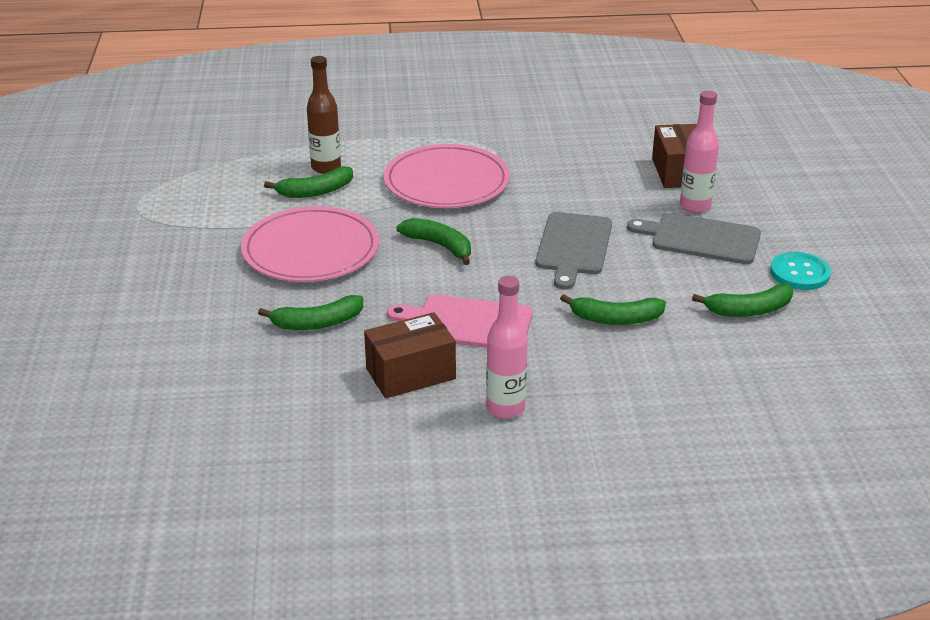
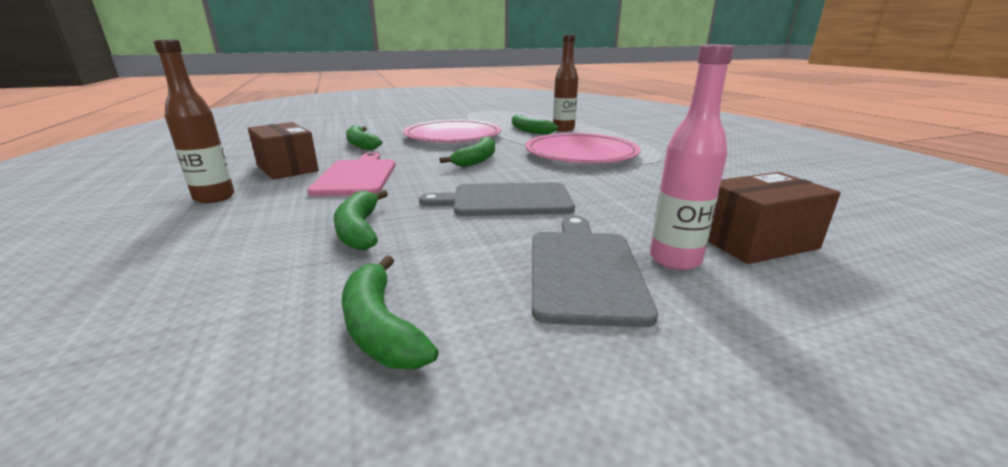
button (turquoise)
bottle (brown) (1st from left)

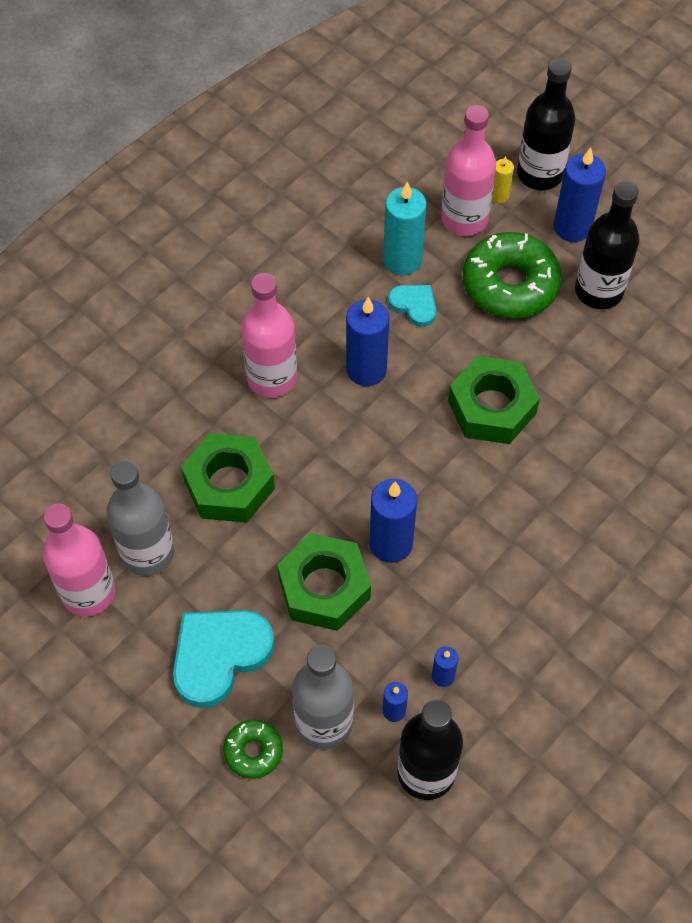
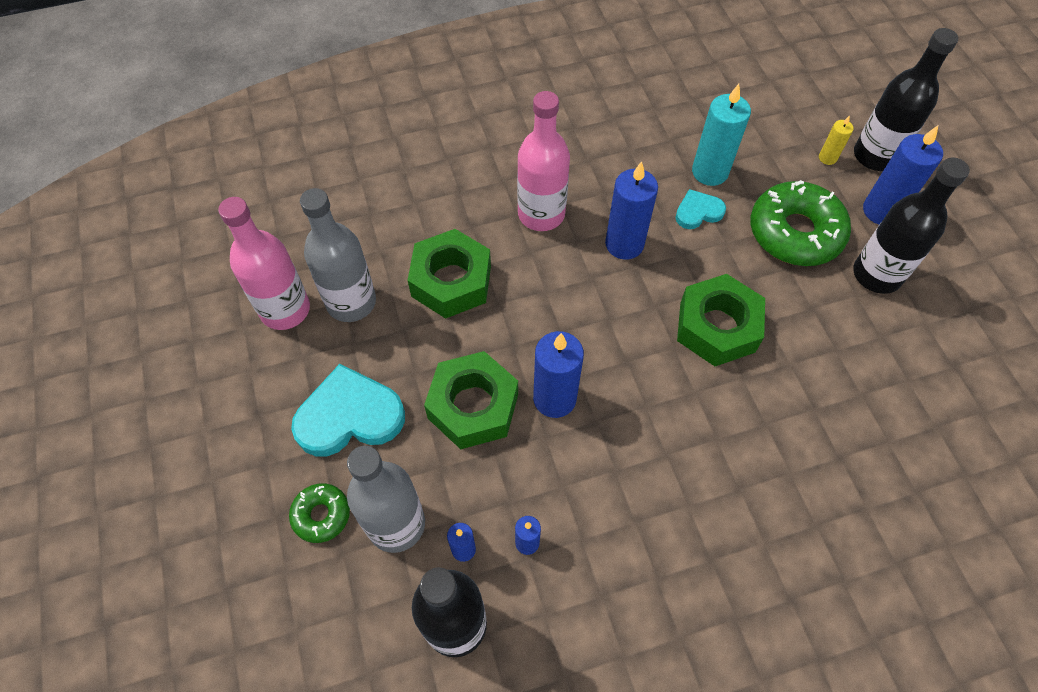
bottle (pink) (3rd from left in the first image)
heart (turquoise) (2nd from left)

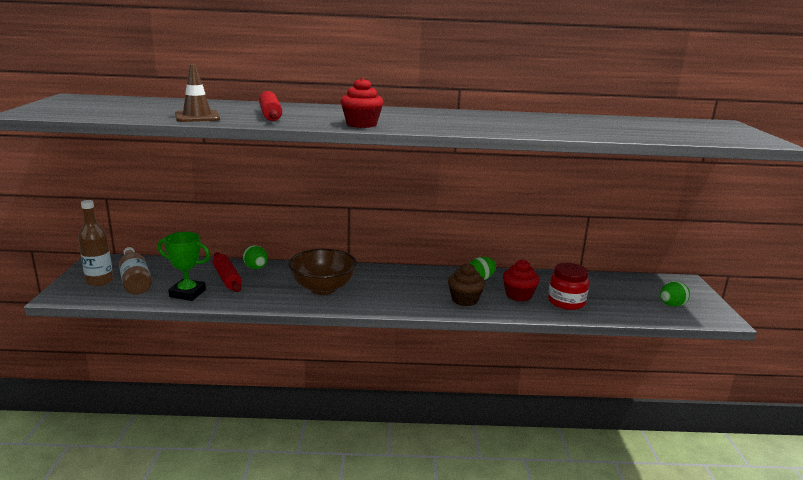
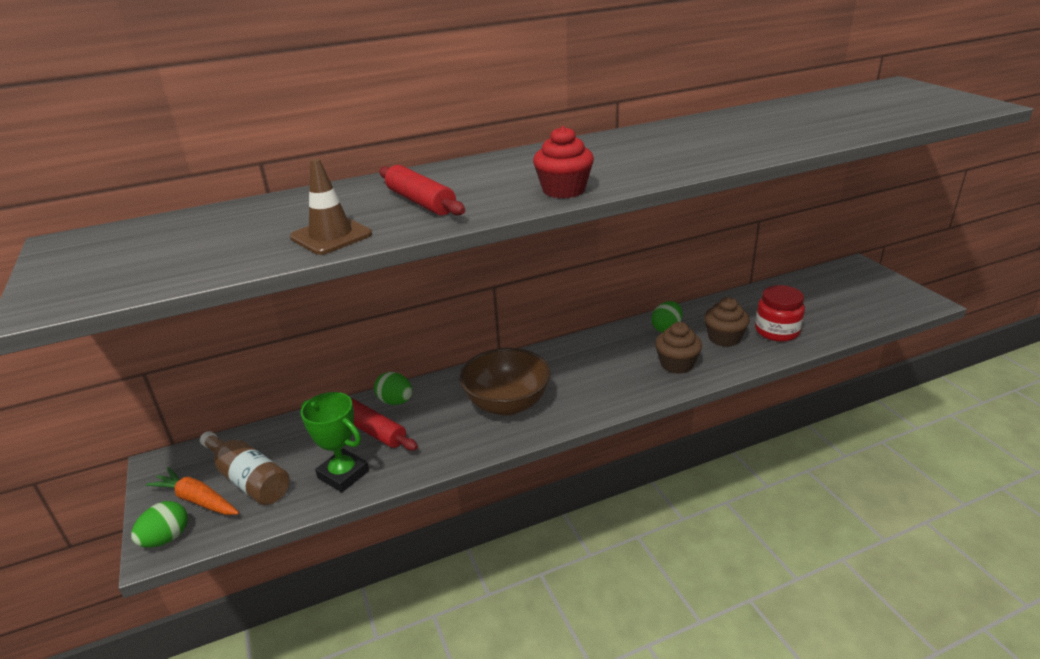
carrot (orange)
trophy (green)
cupcake (brown) (2nd from left)
egg (green) (1st from left)

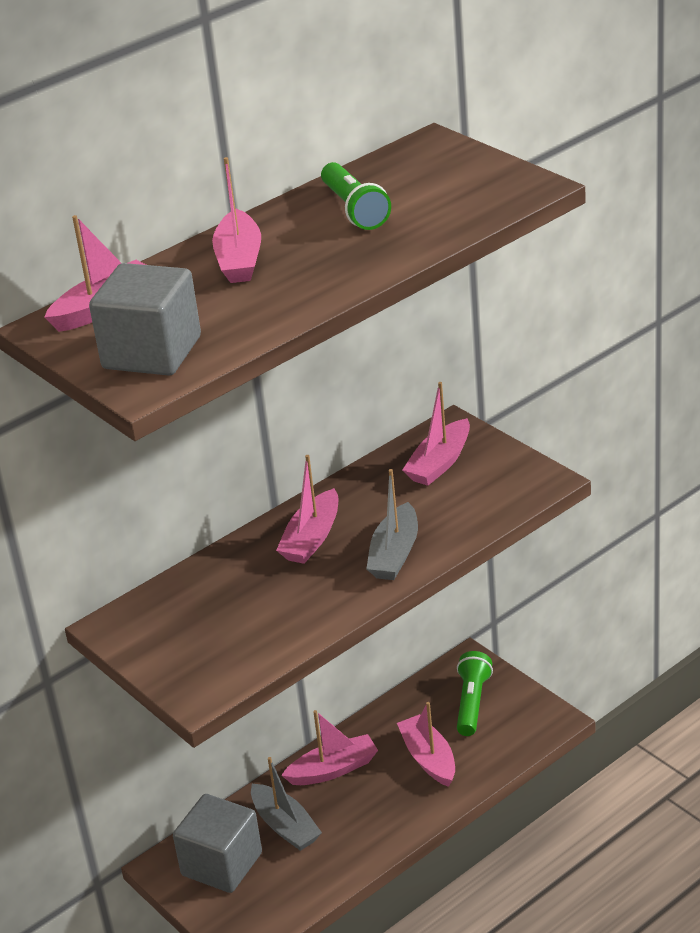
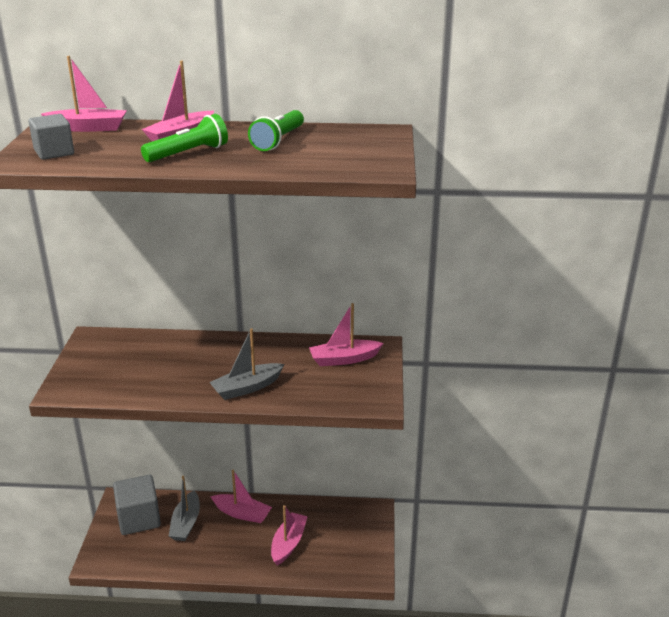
cube (grey) (1st from left)
boat (pink) (3rd from left in the first image)
flashlight (green) (1st from left)

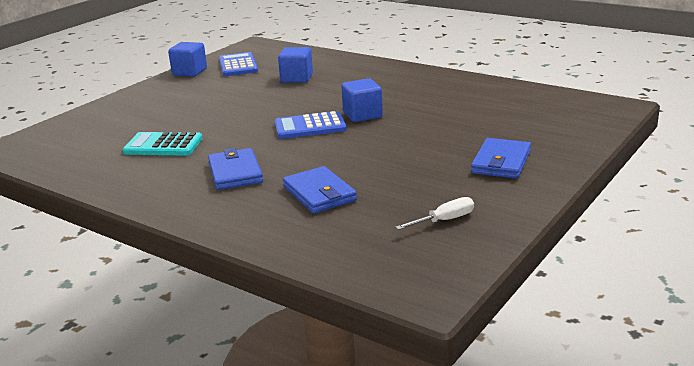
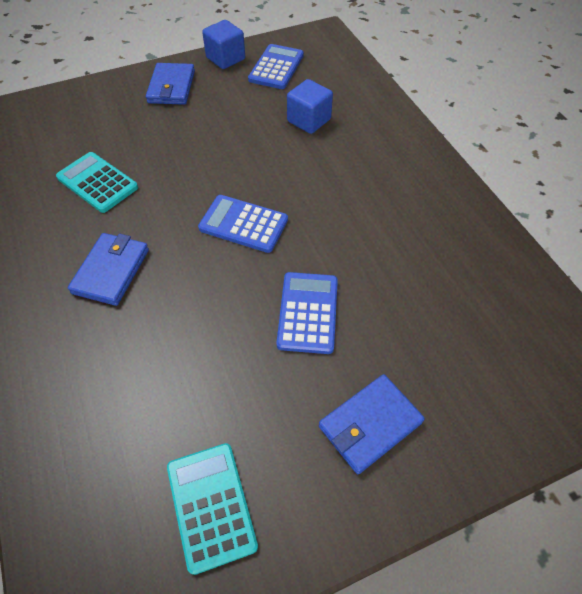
cube (blue) (3rd from left in the first image)
wallet (blue) (2nd from left)
calculator (turquoise) (2nd from left)
calculator (blue) (3rd from left)

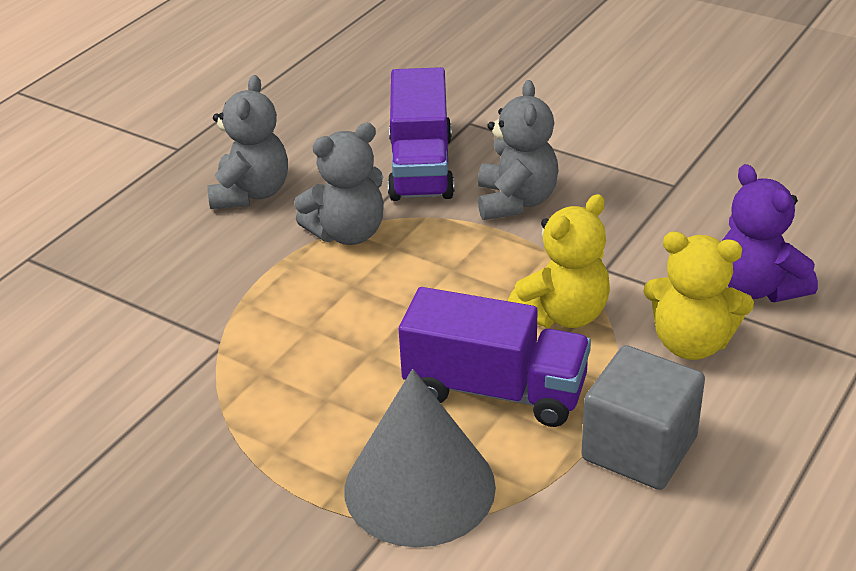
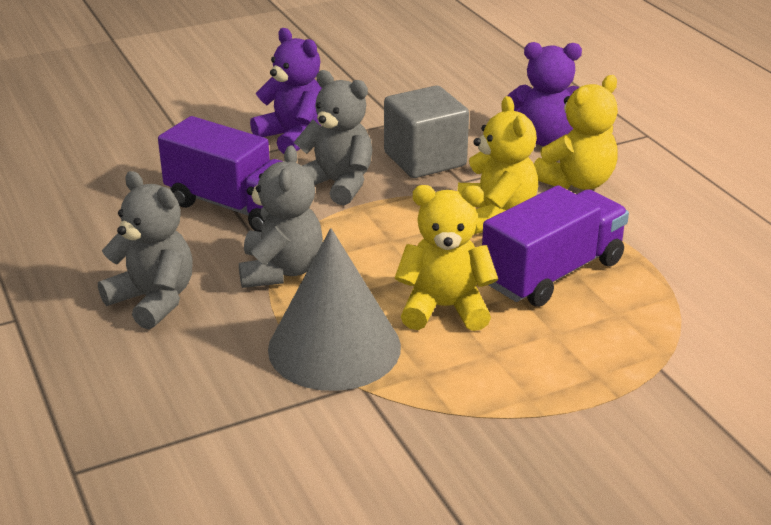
cube (grey)
cone (grey)
teddy bear (purple) (1st from left)
teddy bear (yellow) (1st from left)

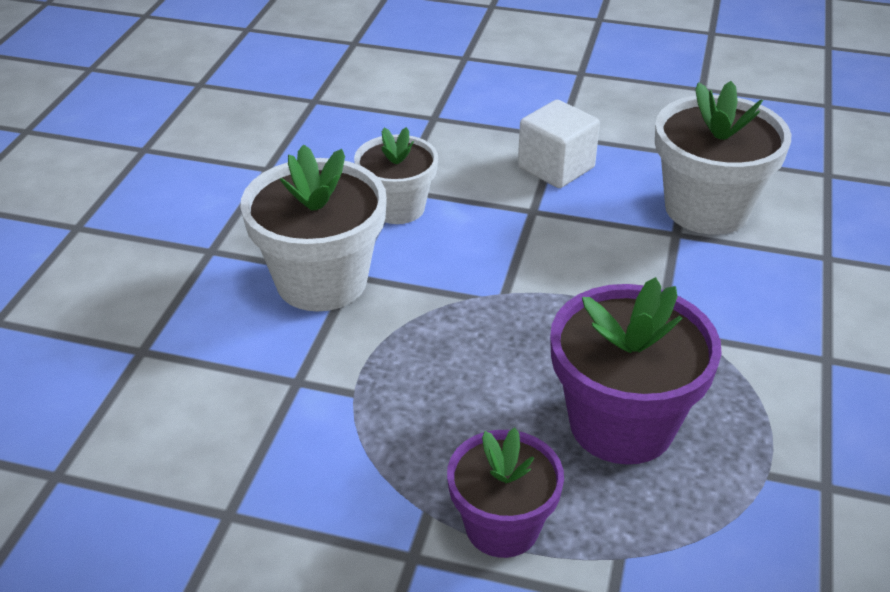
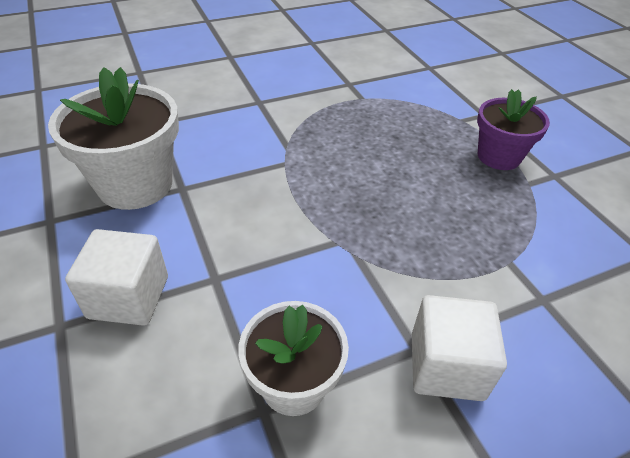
cube (white) (2nd from left)
flower pot (purple) (2nd from left in the first image)

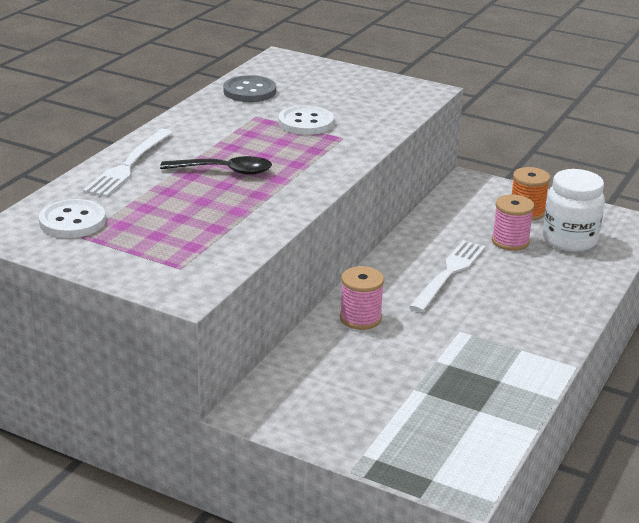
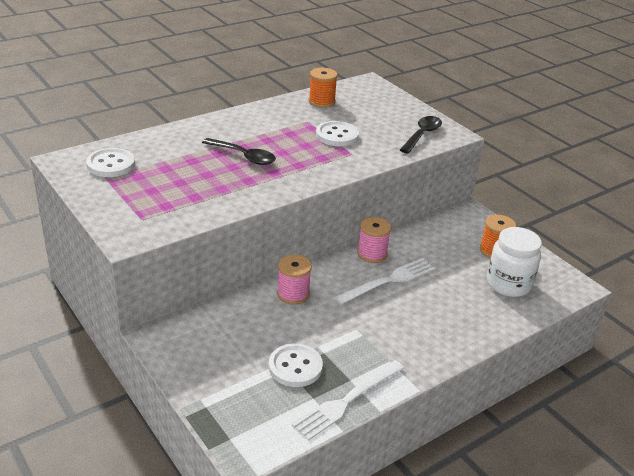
spool (orange) (1st from left)
fork (white) (1st from left)
spool (pink) (2nd from left)
spoon (black) (2nd from left)
button (white) (2nd from left)

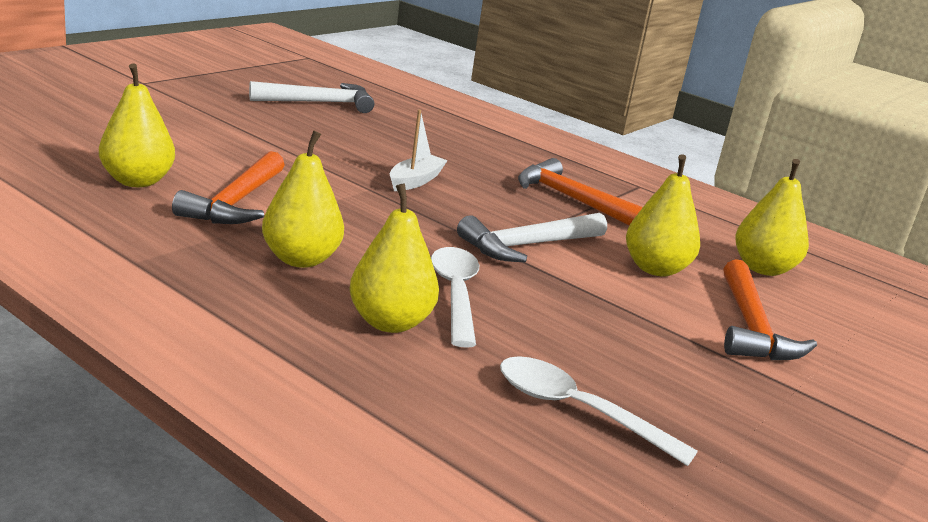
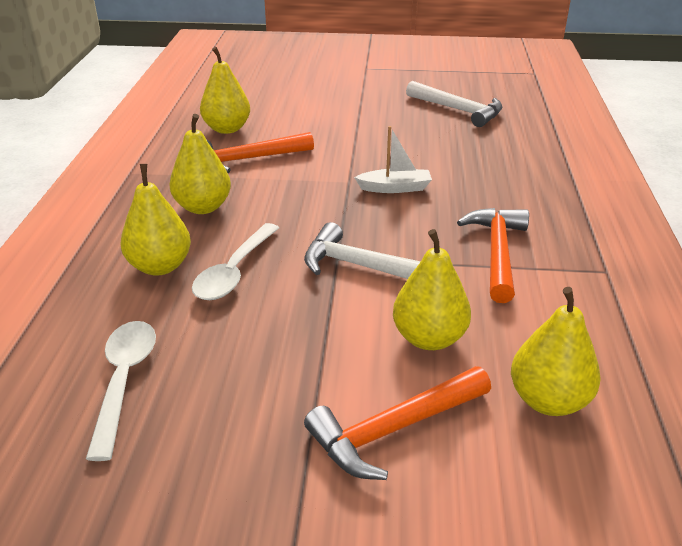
spoon (white) (2nd from left)

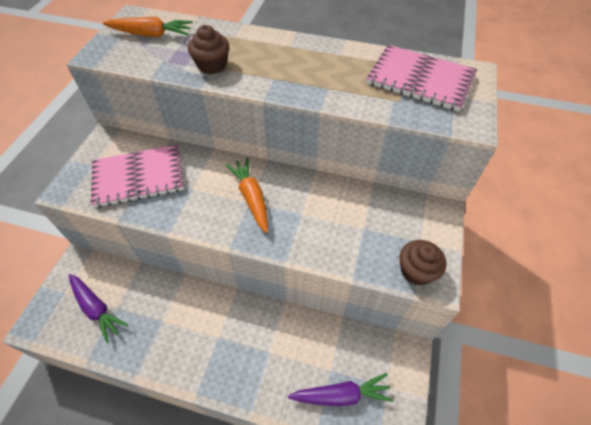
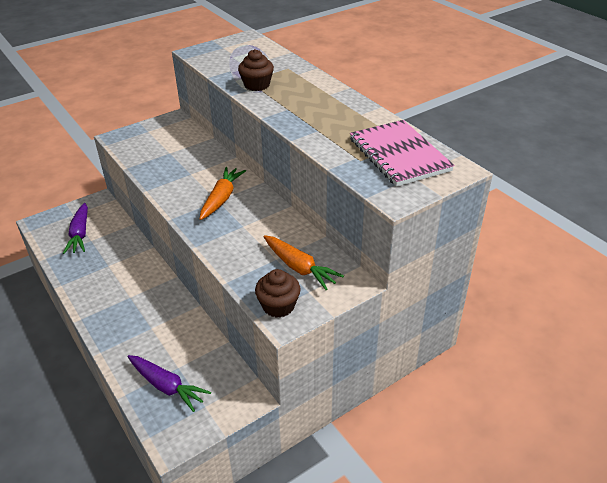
carrot (orange) (2nd from left)
notebook (pink) (1st from left in the first image)

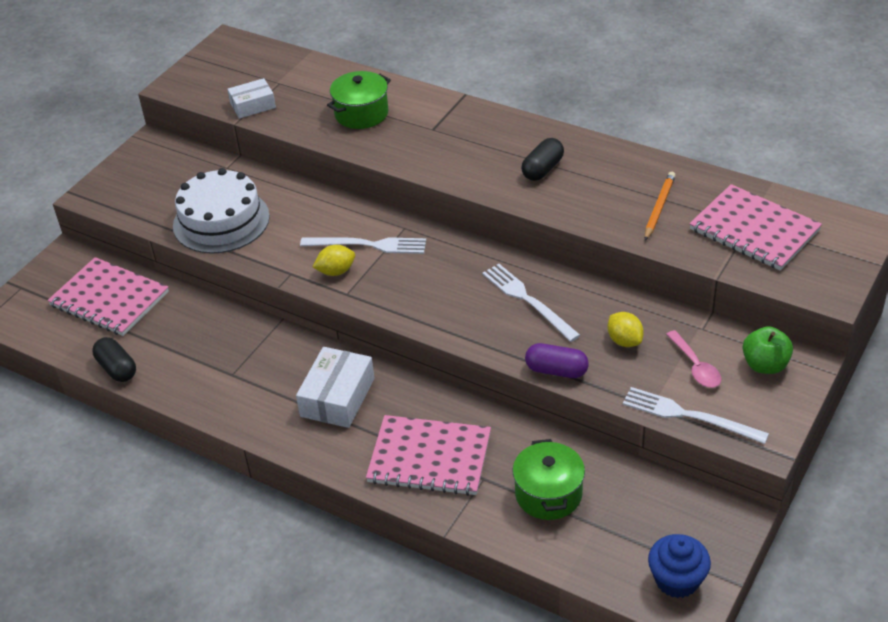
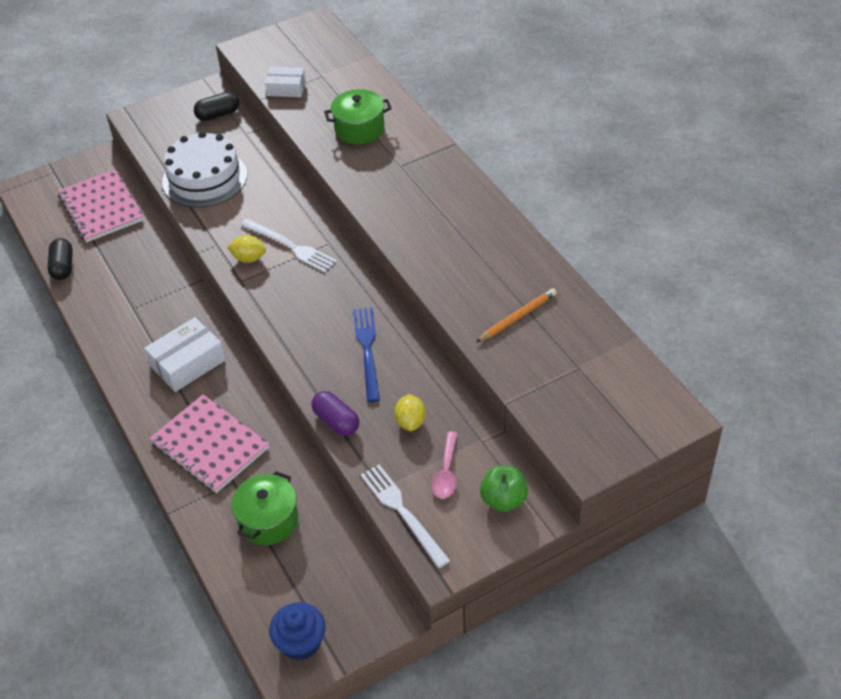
capsule (black) (2nd from left)
notebook (pink) (3rd from left in the first image)
fork (blue)

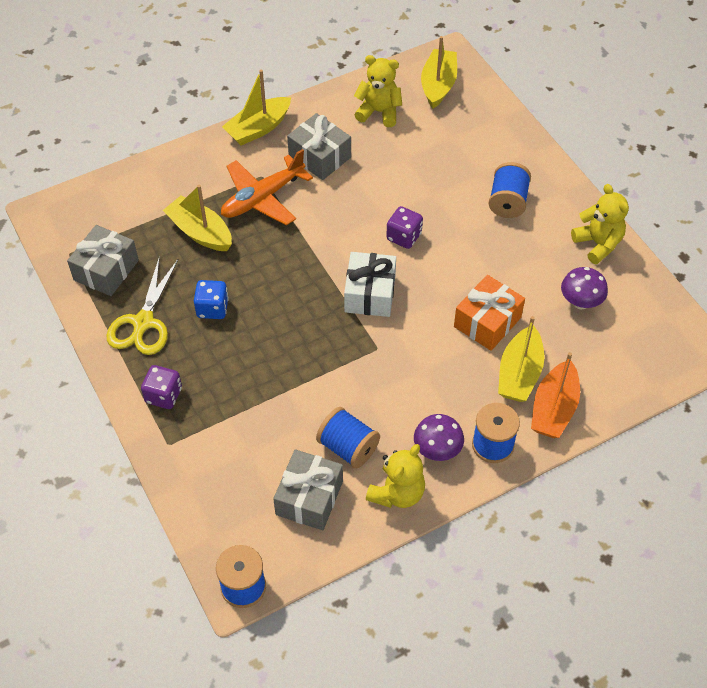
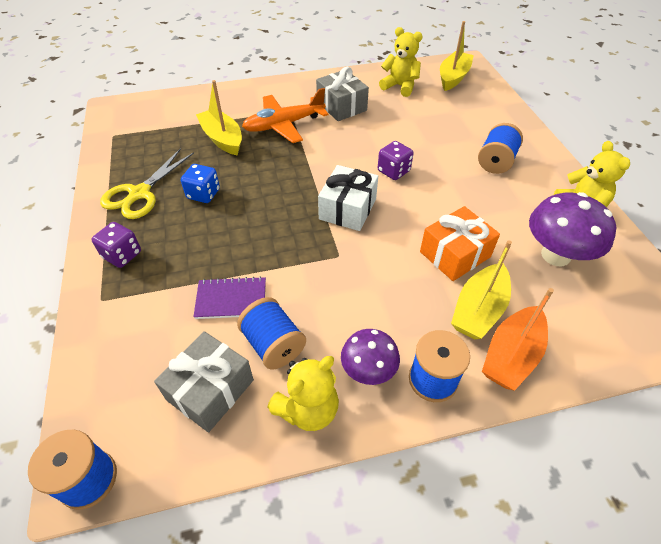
boat (yellow) (2nd from left in the first image)
gift (grey) (1st from left in the first image)
mushroom (purple) (2nd from left)
notebook (purple)

